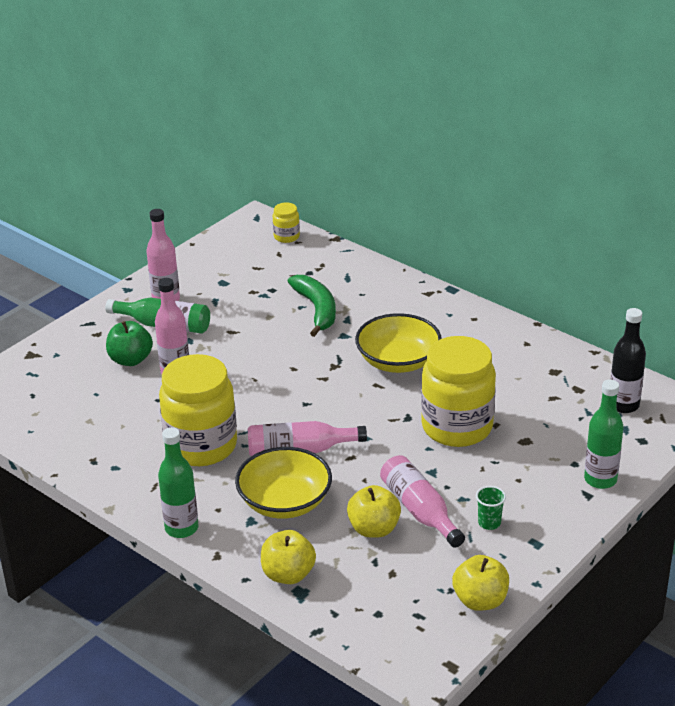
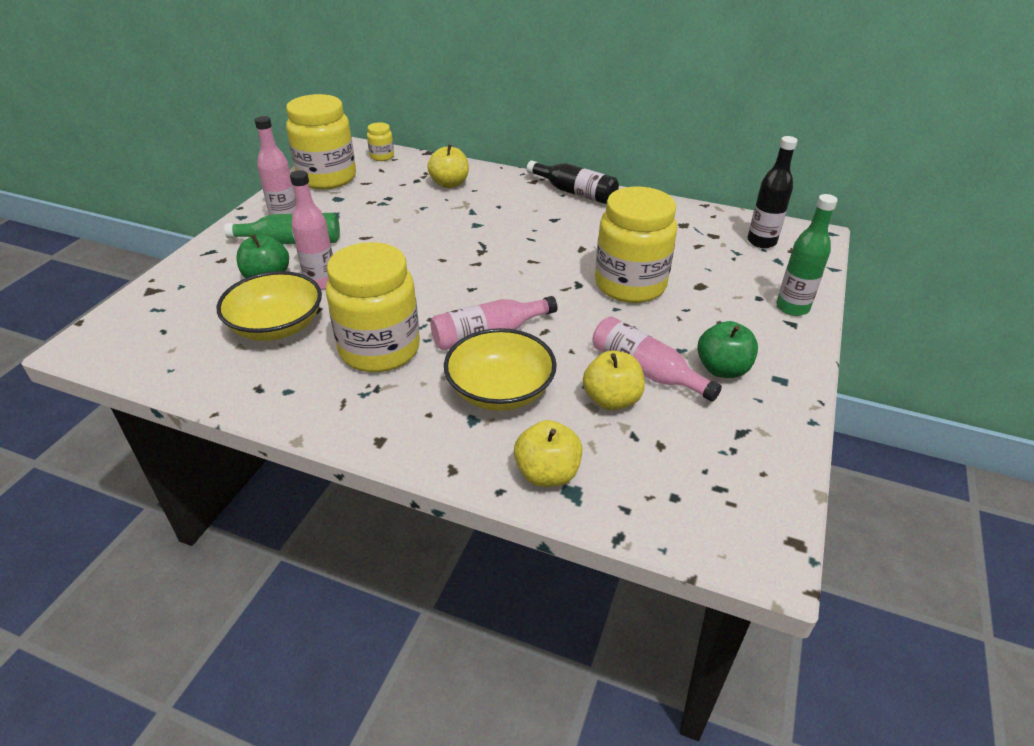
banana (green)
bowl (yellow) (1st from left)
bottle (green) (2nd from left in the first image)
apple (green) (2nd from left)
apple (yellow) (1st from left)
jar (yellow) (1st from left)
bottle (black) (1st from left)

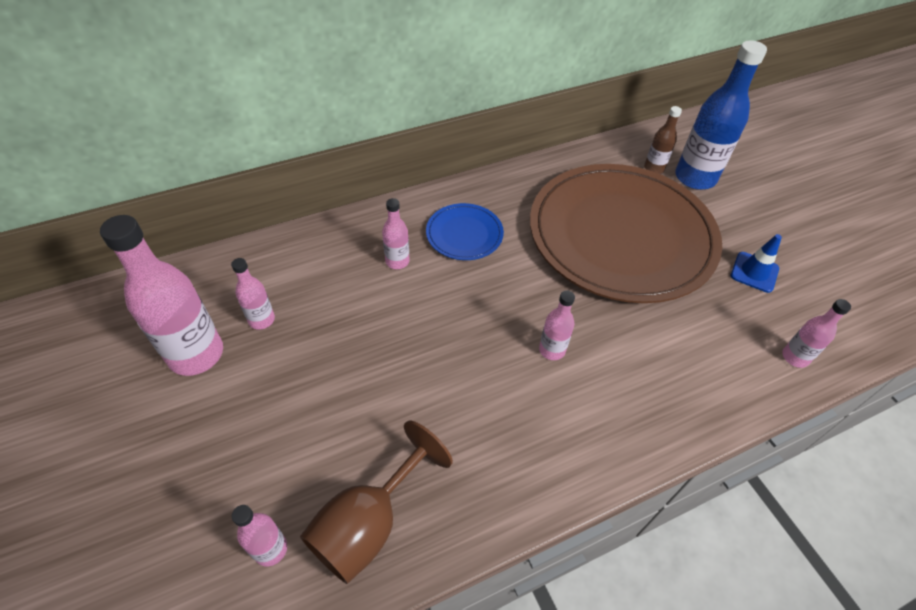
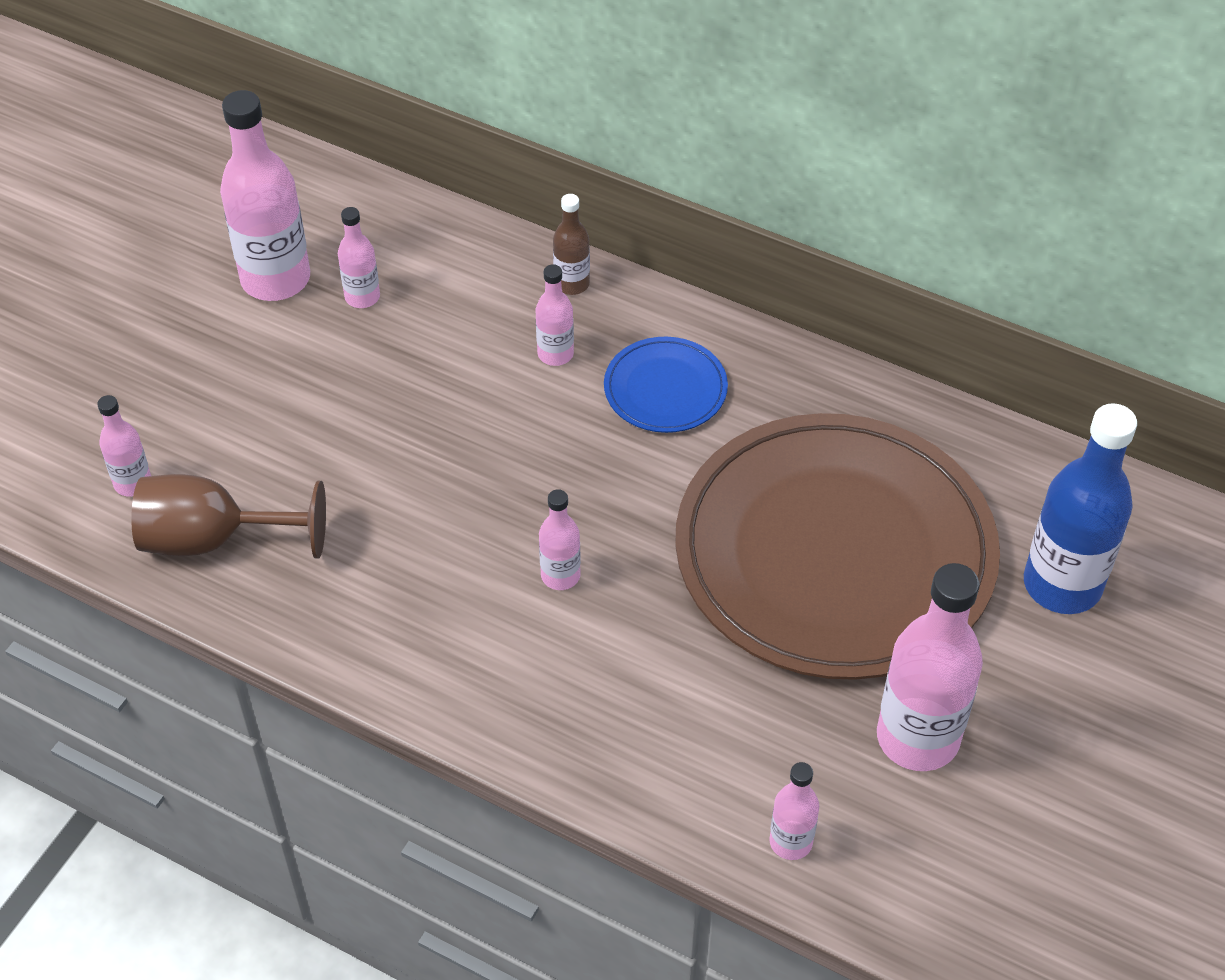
bottle (brown)
bottle (pink) (7th from left)

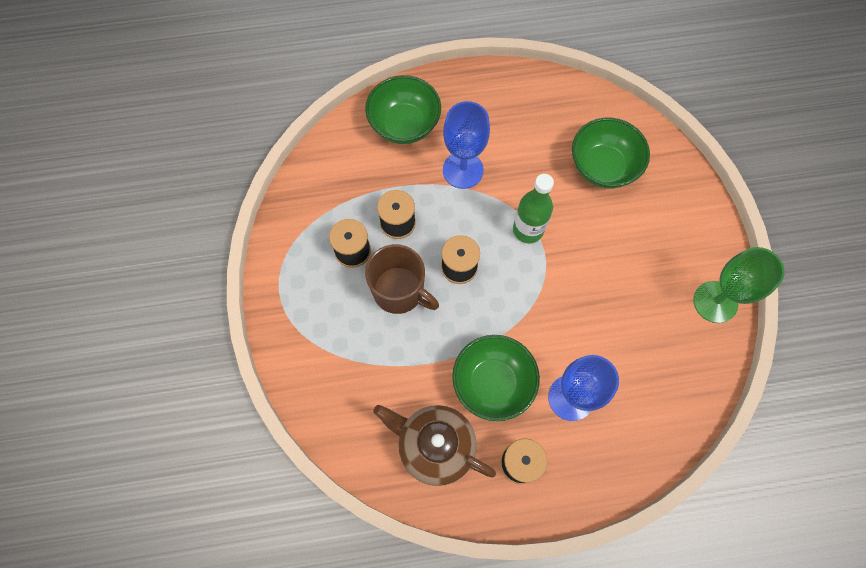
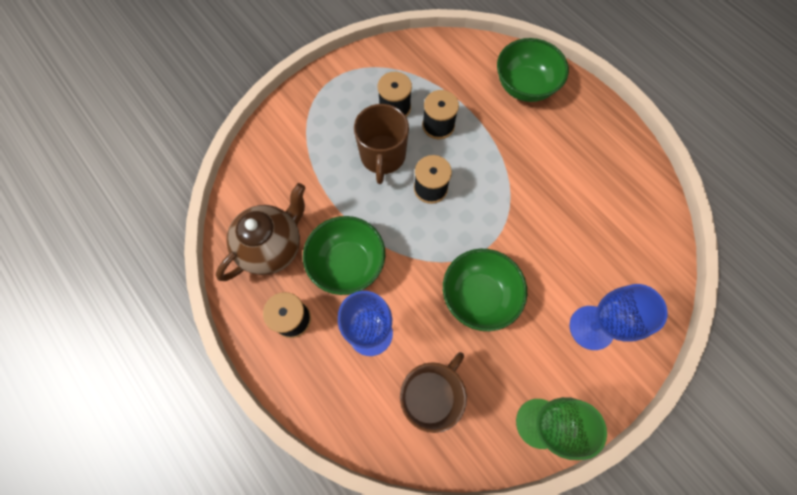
goblet (blue) (2nd from left)
bowl (green) (2nd from left)
bottle (green)
teapot (brown)
mug (brown) (2nd from left)

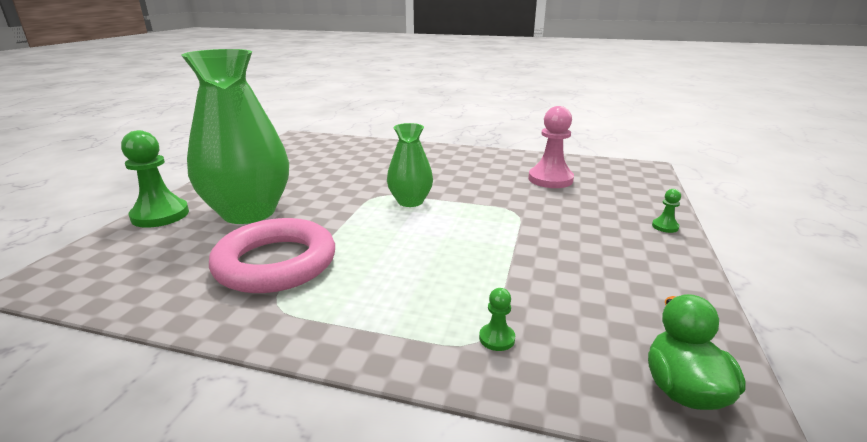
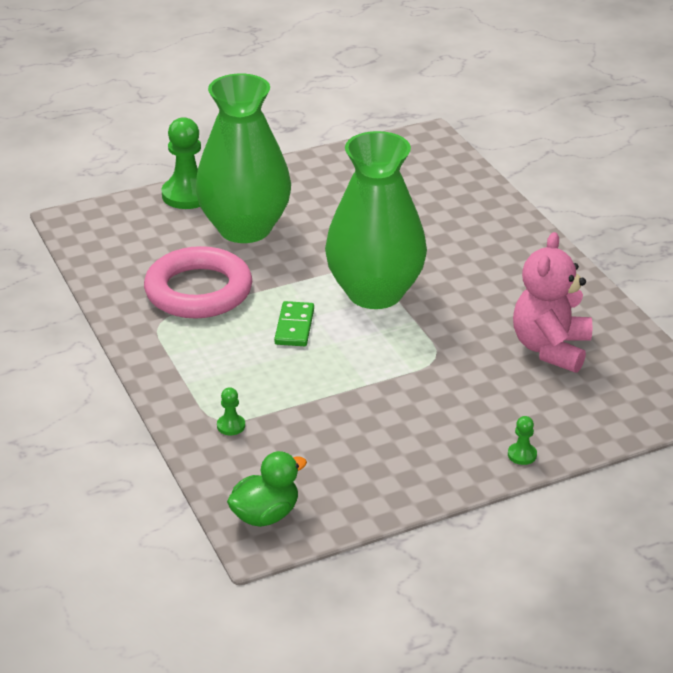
teddy bear (pink)
vase (green) (2nd from left)
domino (green)

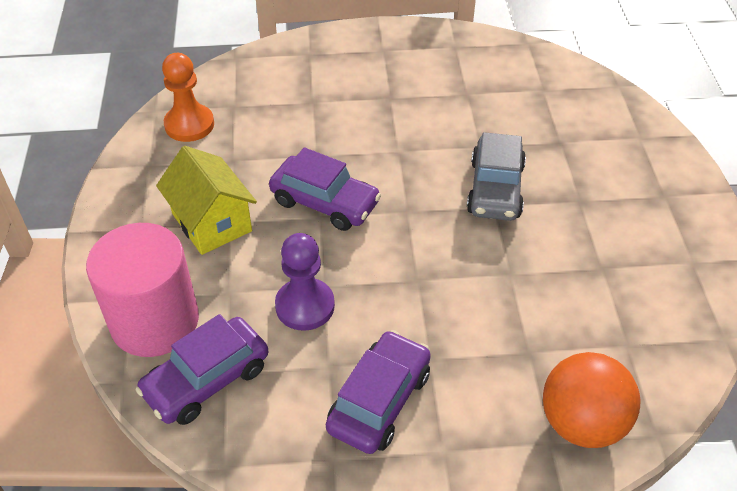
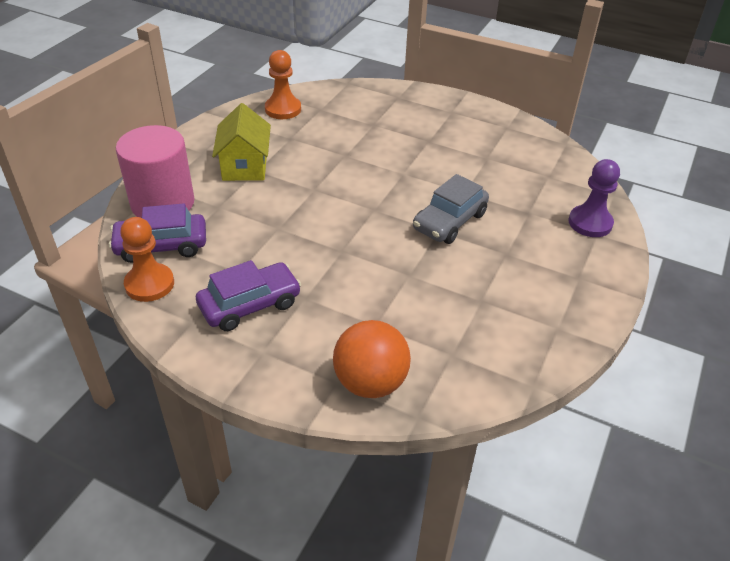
car (purple) (2nd from left in the first image)
pawn (purple)
pawn (orange) (1st from left)

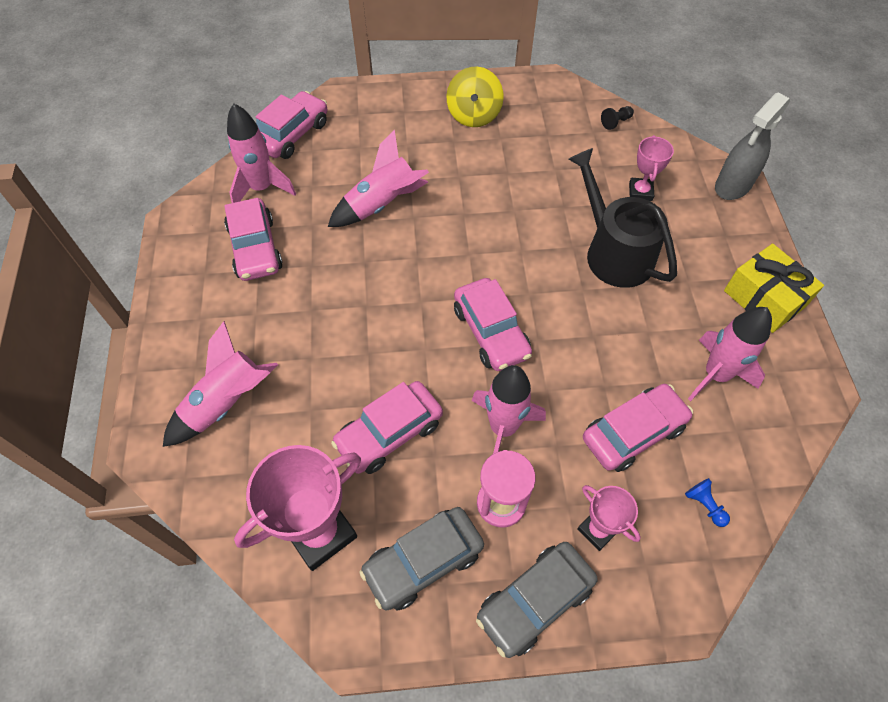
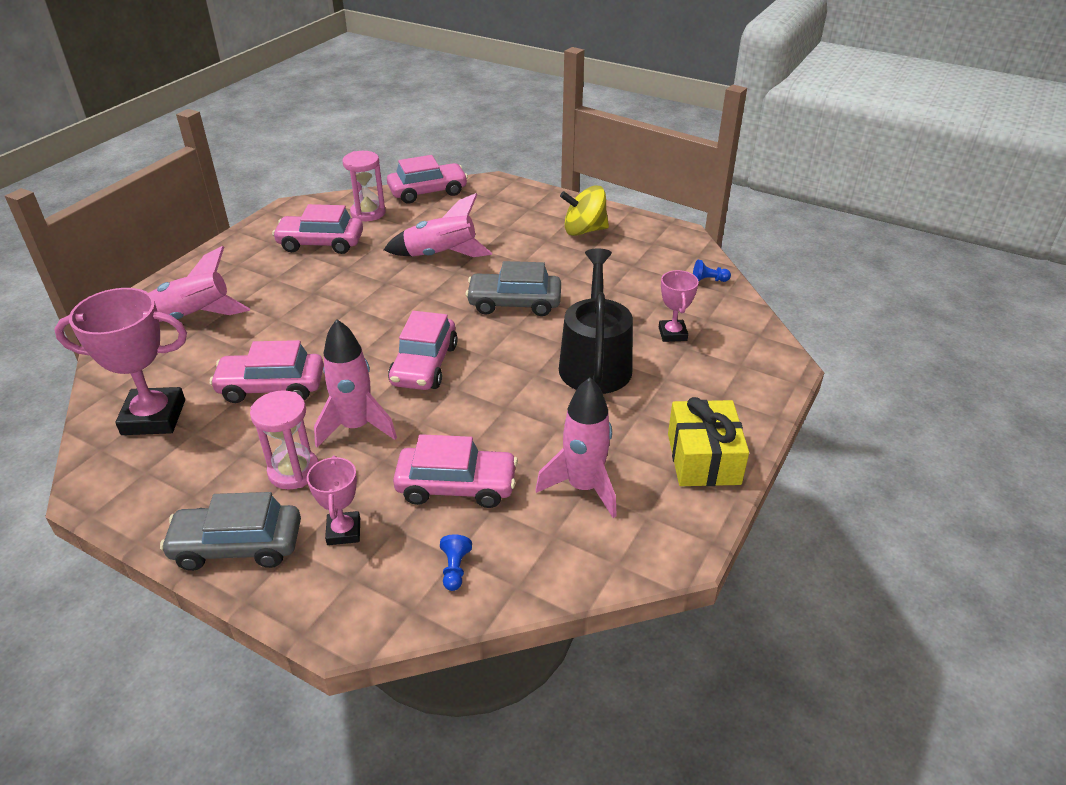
spinning top (yellow)
spray bottle (grey)
hourglass (pink) (2nd from left)
pawn (blue) (2nd from left)
trophy (pink) (3rd from left)
car (pink) (2nd from left)
car (grey) (2nd from left)

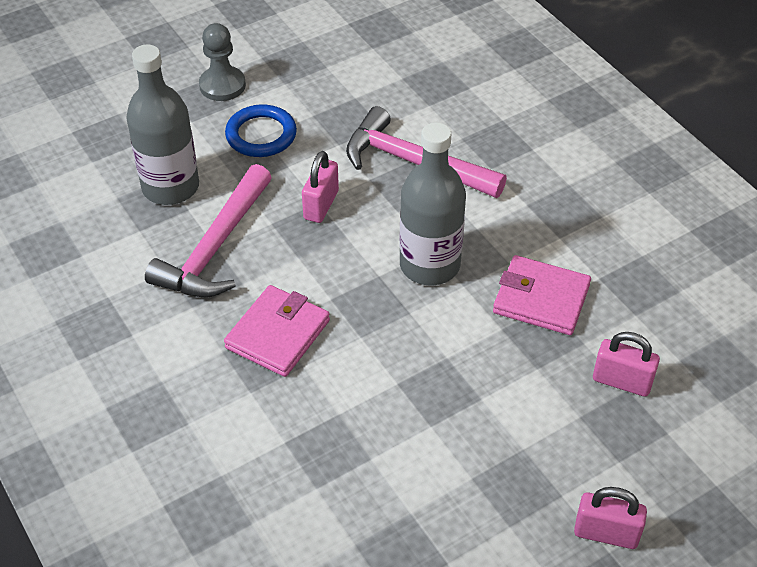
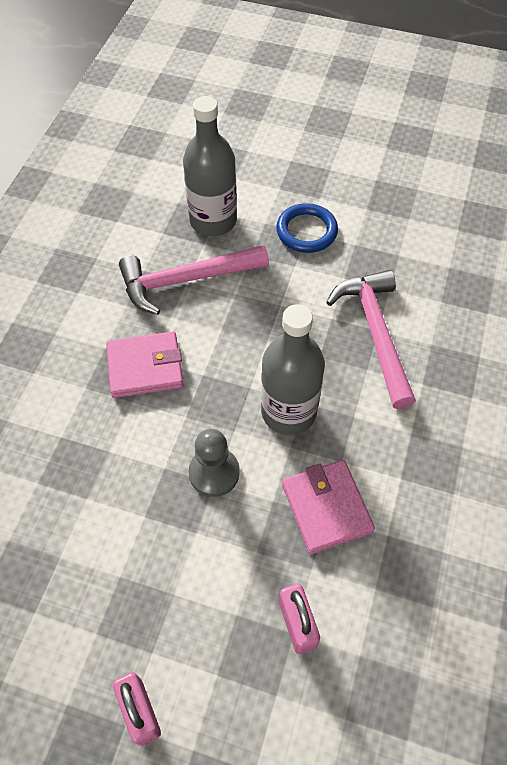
pawn (grey)
padlock (pink) (1st from left in the first image)

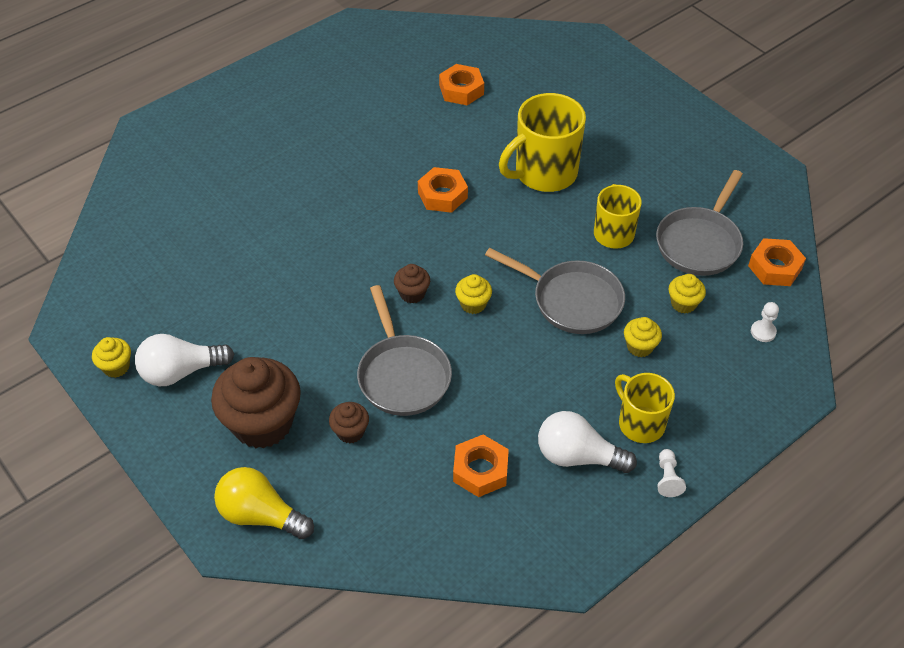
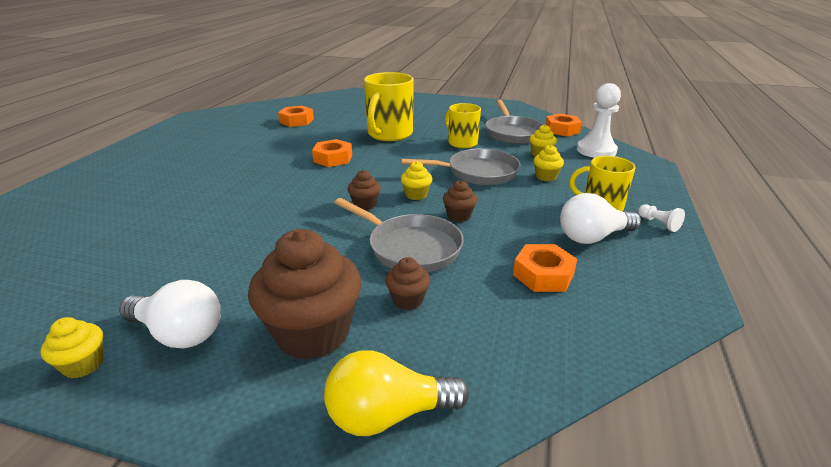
pawn (white) (1st from left)
light bulb (white) (1st from left)
cupcake (brown) (4th from left)

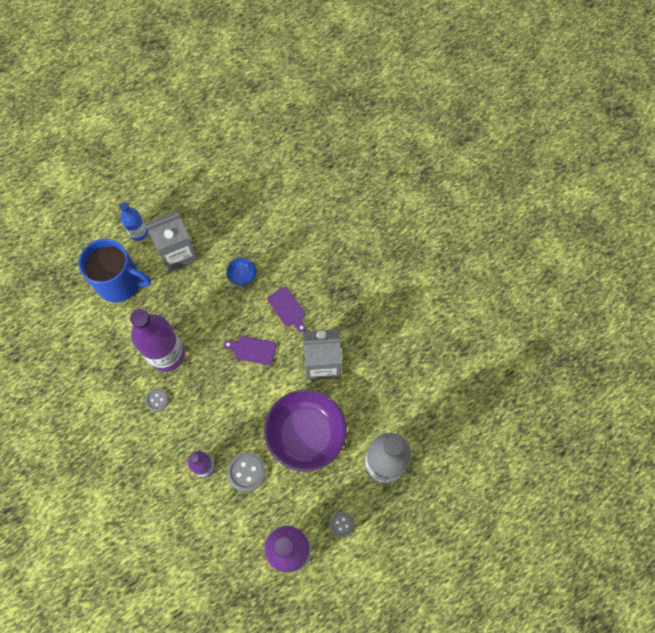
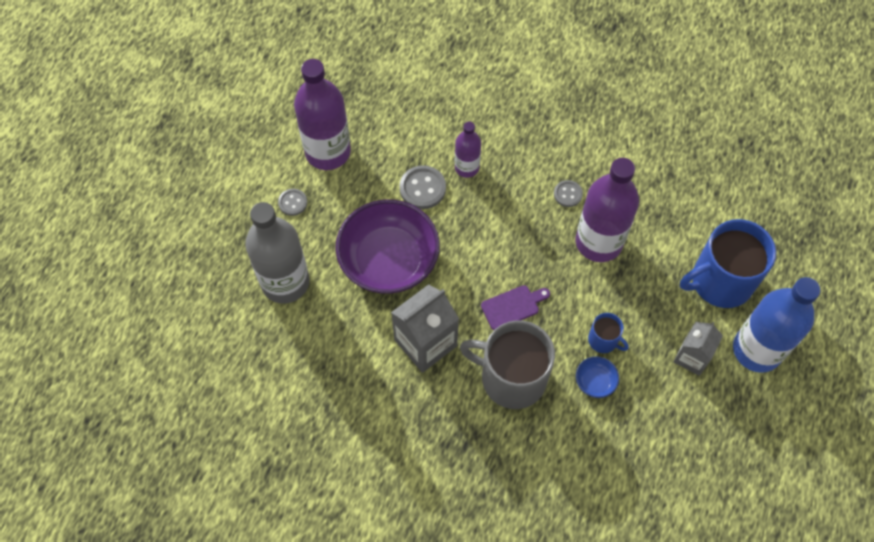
bottle (blue)
carton (grey) (2nd from left)
mug (grey)
mug (blue) (1st from left)

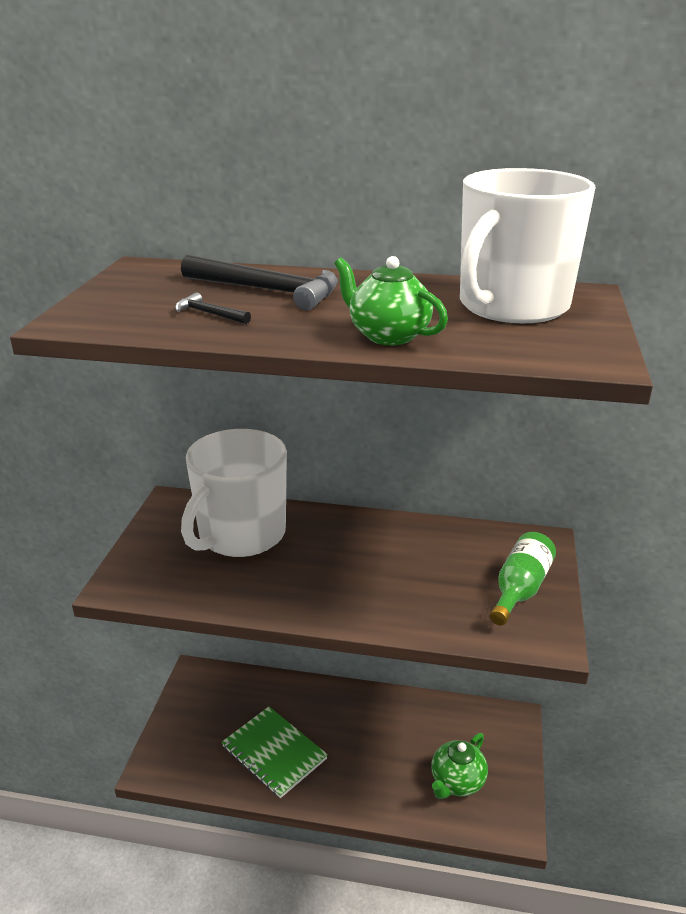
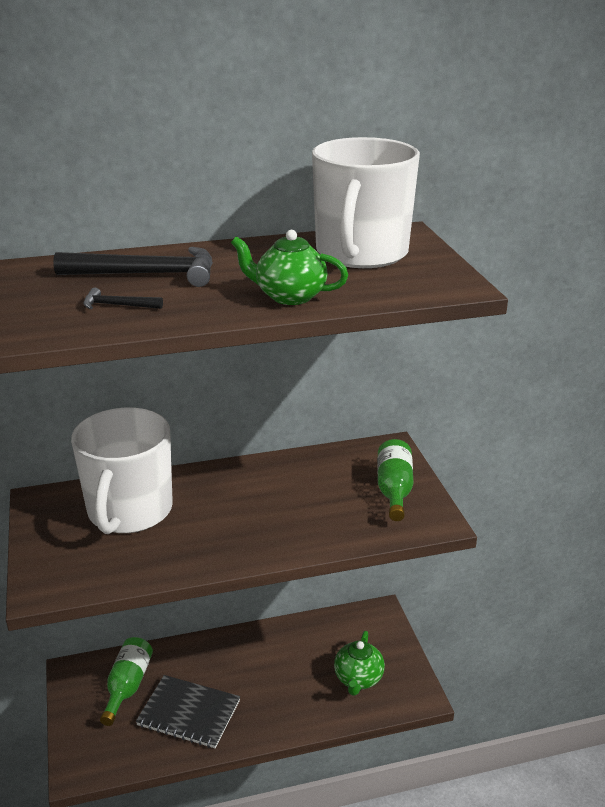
notebook (black)
bottle (green) (1st from left)

